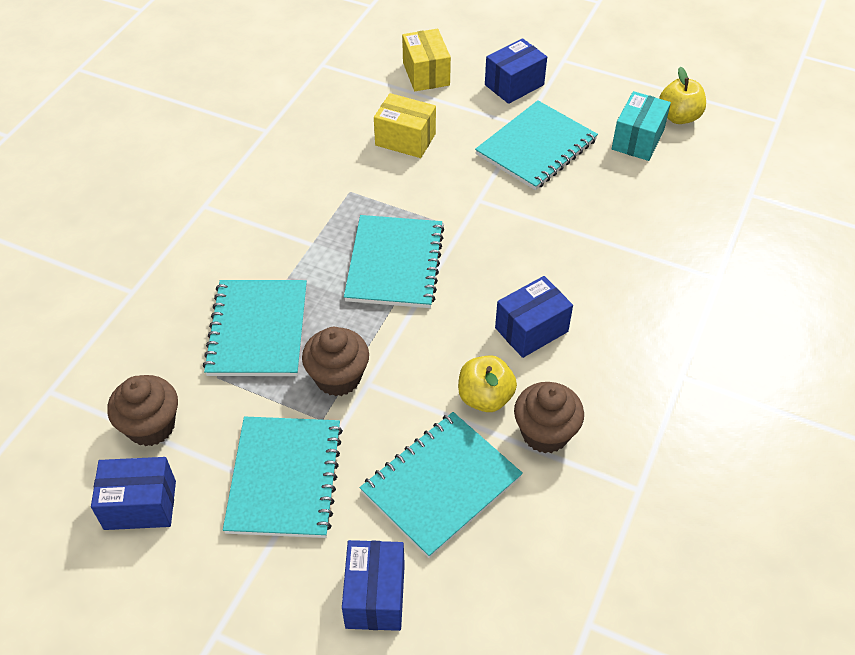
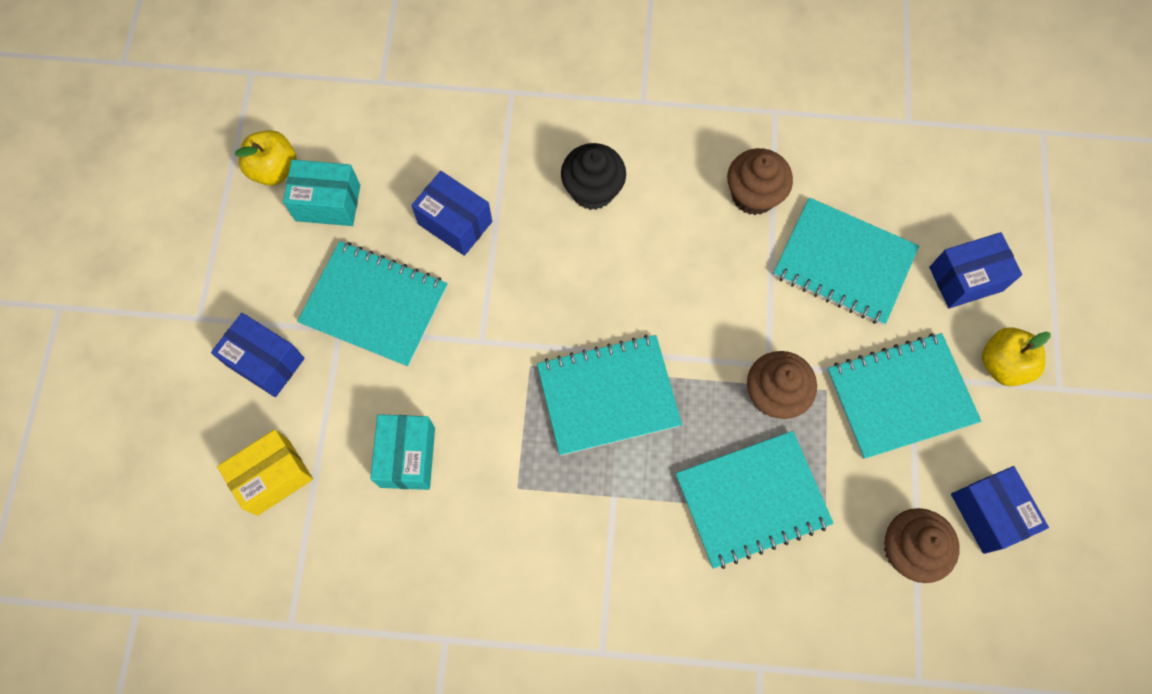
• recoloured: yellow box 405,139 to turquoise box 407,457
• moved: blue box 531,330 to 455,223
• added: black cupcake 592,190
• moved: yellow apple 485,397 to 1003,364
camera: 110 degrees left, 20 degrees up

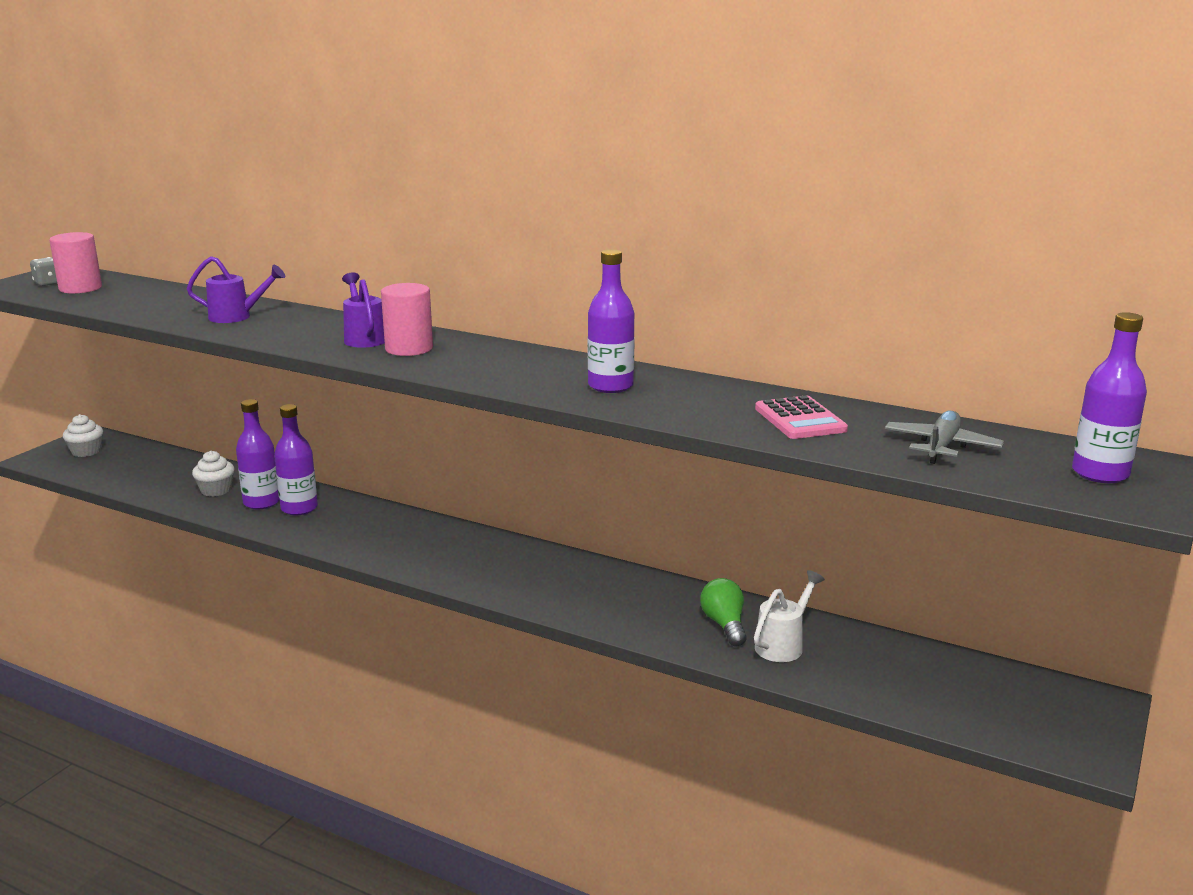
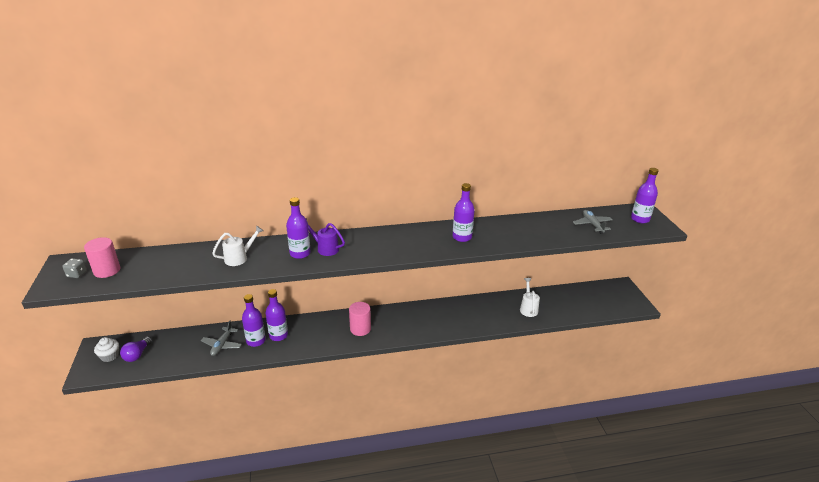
• added: purple light bulb 137,355
• replaced: white cupcake 216,490 to grey plane 222,345
• recoloured: purple watering can 236,317 to white watering can 239,258
• added: purple bottle 300,253
• moved: pink cylinder 409,349 to 360,329
• removed: green light bulb 724,625
• removed: pink calculator 800,419
camera: 40 degrees left, 10 degrees up

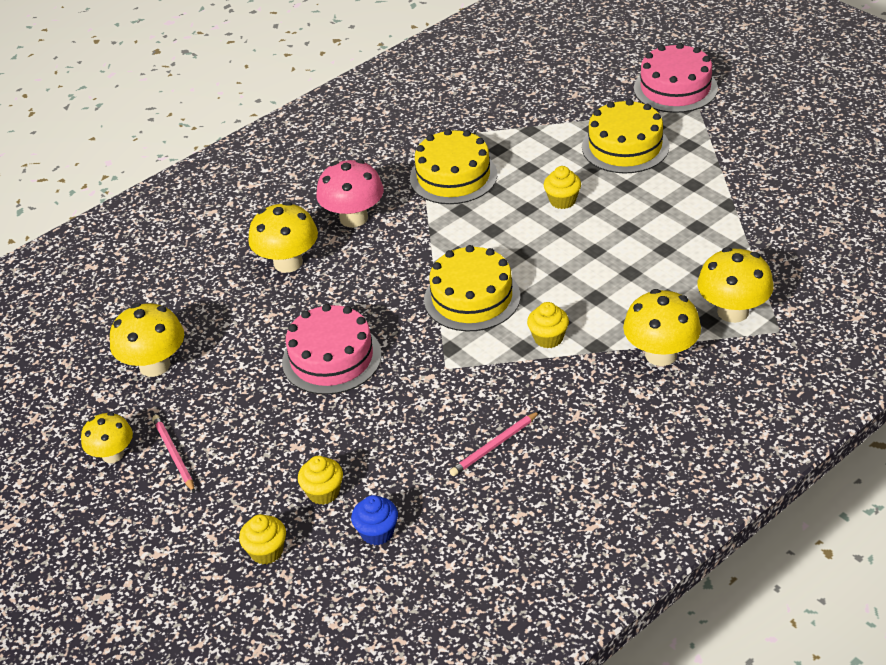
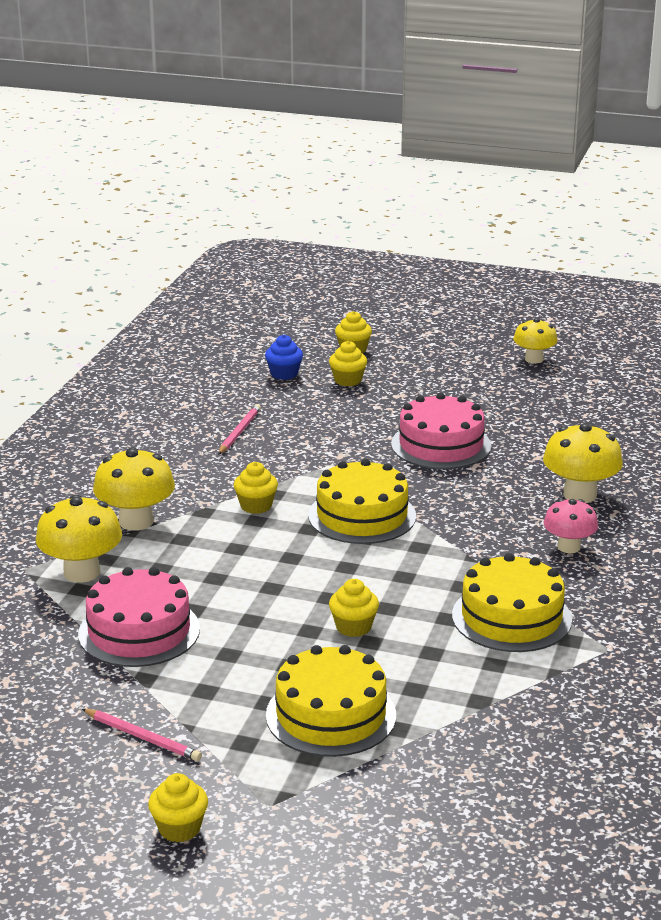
• moved: pink cake 675,88 to 139,631
• moved: pink pencil 173,454 to 143,737
• added: yellow cupcake 179,828
• resized: pink mushroom 353,218 = 569,547 x0.65
• removed: yellow mushroom 154,365
camera: 145 degrees right, 15 degrees down

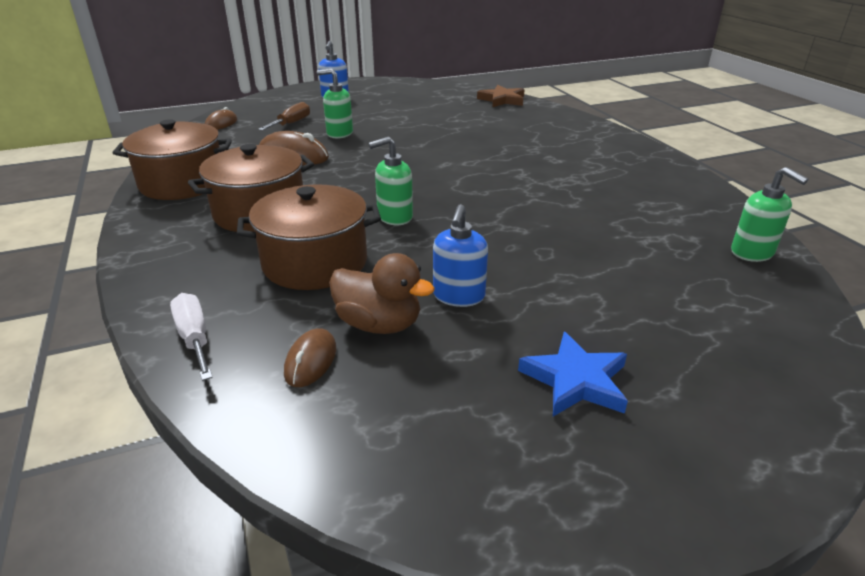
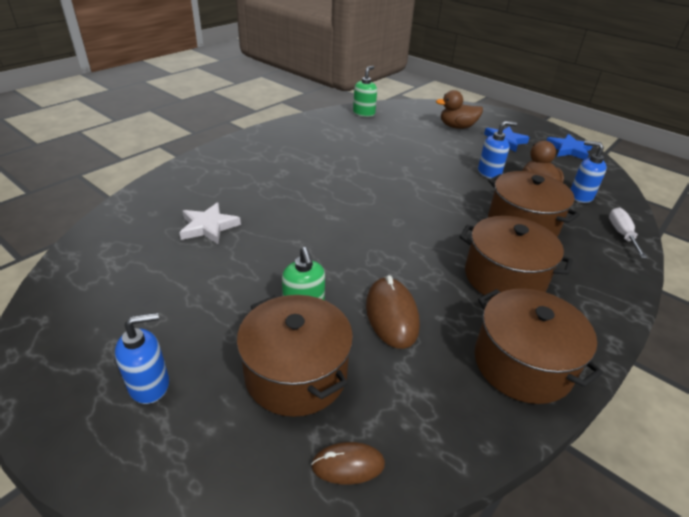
• added: white star 208,226
• replaced: brown screwdriver 291,123 to brown pot 296,373
• added: brown duck 457,127
• added: blue star 569,150
• replaced: brown mouse 311,361 to blue soap dispenser 580,196
• turned: white screwdriver 194,338 = 621,234 150 degrees clockwise
• removed: green soap dispenser 394,217
• removed: brown star 502,100
camera: 120 degrees left, 5 degrees up

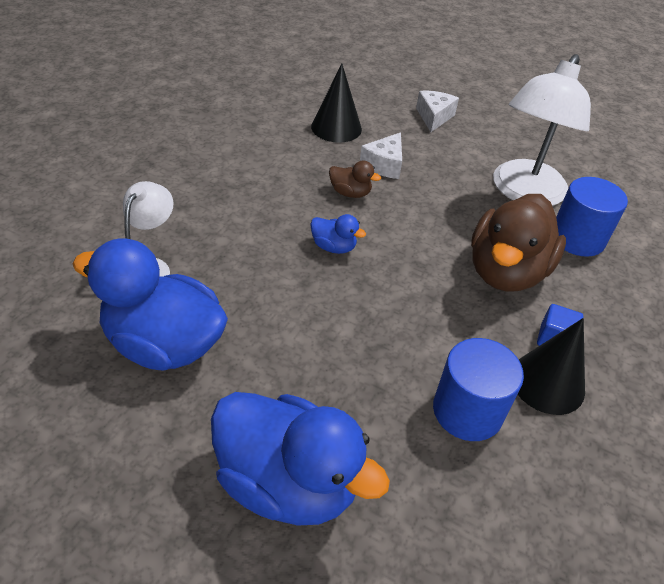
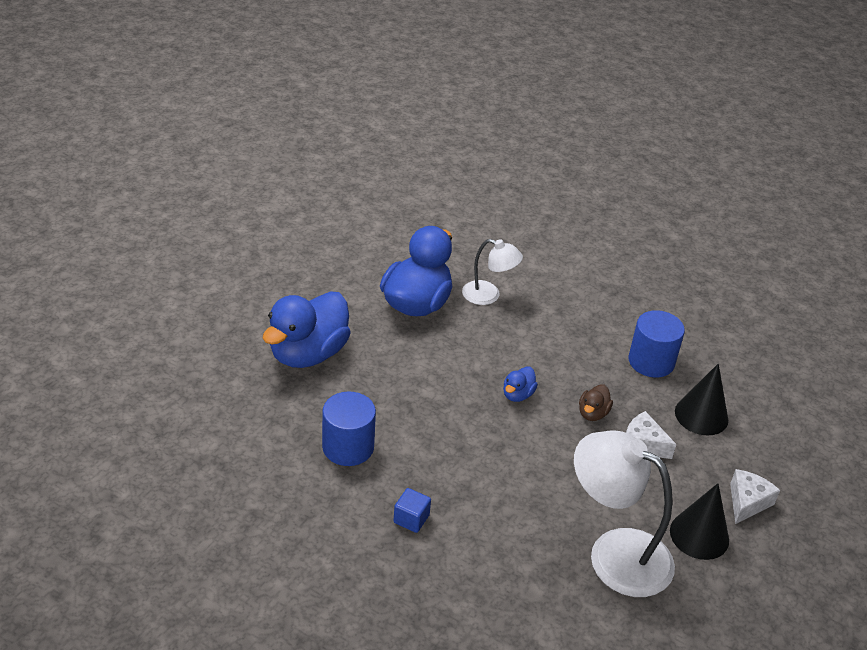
• moved: blue cylinder 577,238 to 651,361
• moved: black cone 547,383 to 699,535
• turned: white cheese 434,117 = 747,502 75 degrees counterclockwise
• removed: brown duck 506,272
camera: 95 degrees right, 5 degrees down

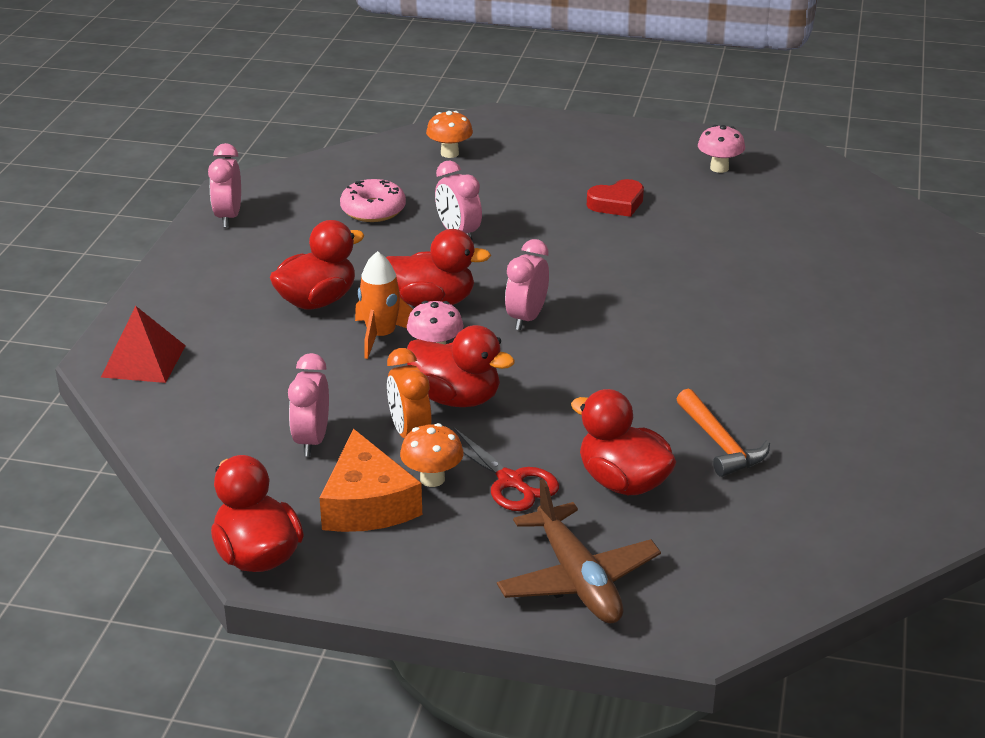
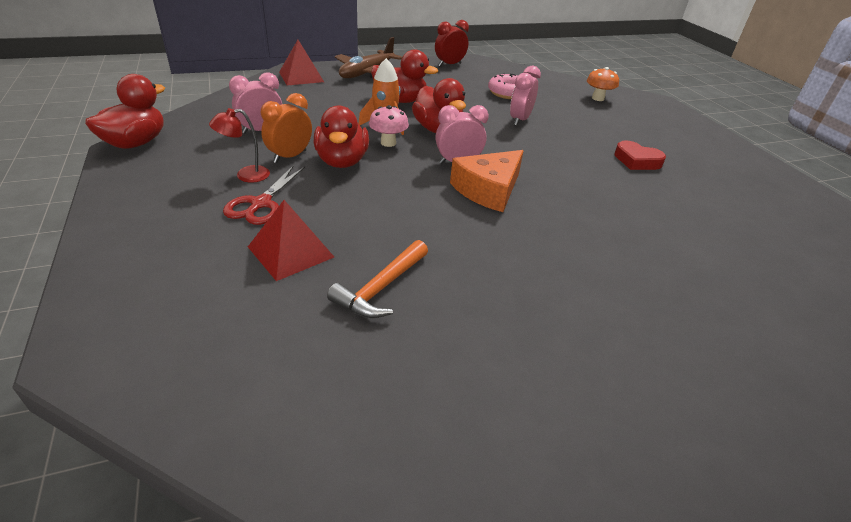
• replaced: orange mushroom 432,479 to red lamp 246,175
• replaced: red duck 623,482 to red pyramid 290,252
• moved: brown plane 578,579 to 367,73
• recoloured: pink clock 228,217 to red clock 449,65
• moved: orange cheese 367,503 to 488,190
• removed: pink mushroom 719,168
camera: 55 degrees right, 5 degrees up

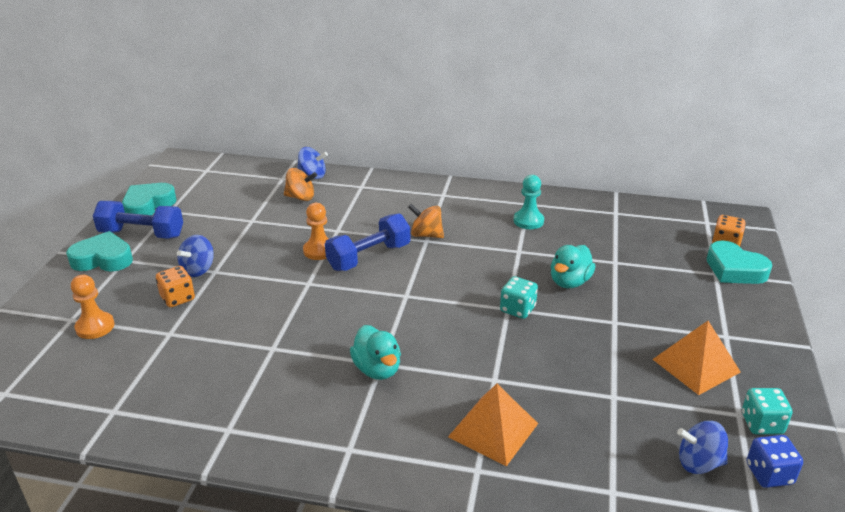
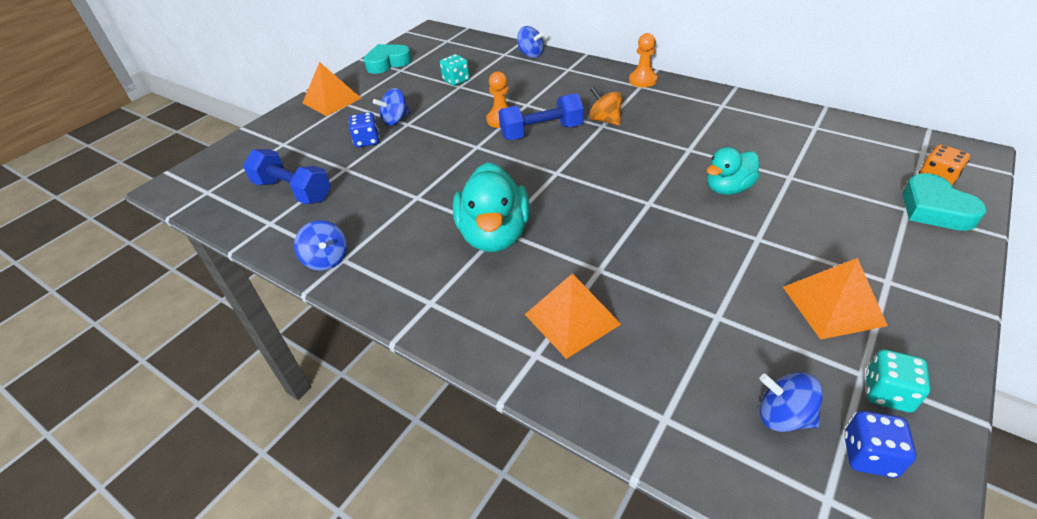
• moved: blue dumbbell 142,234 to 293,191
• added: blue spinning top 327,259
• replaced: turquoise heart 103,259 to orange pyramid 331,100
• recoloured: orange dice 178,298 to blue dice 367,141
• moved: turquoise dice 517,309 to 456,80
• resized: turquoise duck 377,369 = 494,235 x1.63
• moved: orange pawn 95,327 to 642,80
• removed: orange spinning top 301,197
• removed: turquoise pawn 528,221
camera: 25 degrees right, 10 degrees up

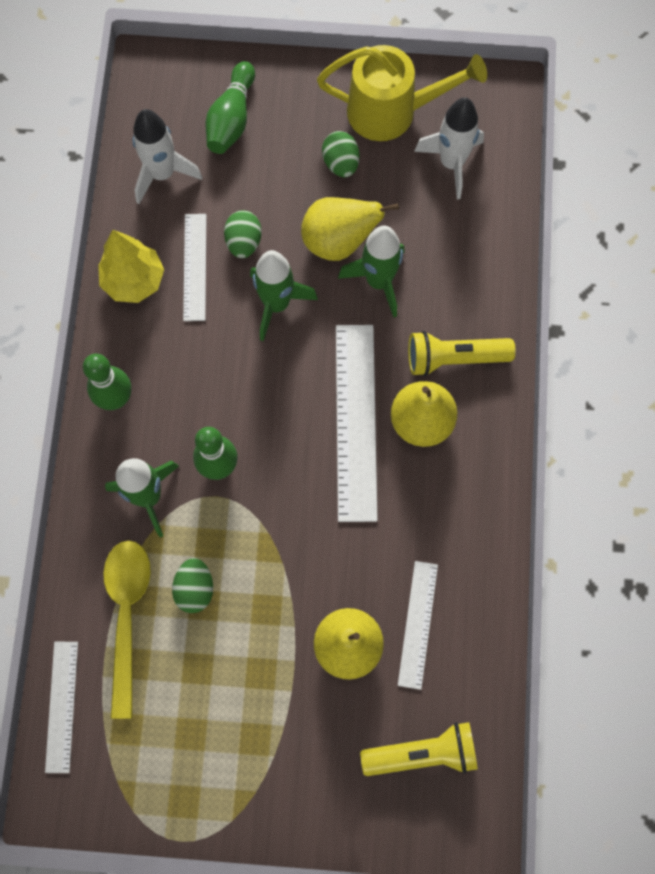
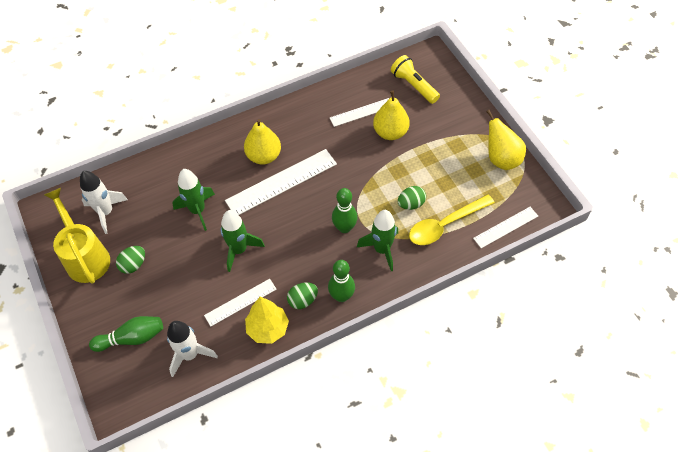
• moved: green egg 244,242 to 302,300
• moved: yellow pear 338,241 to 501,159
• removed: yellow flashlight 454,358
camera: 120 degrees left, 15 degrees down

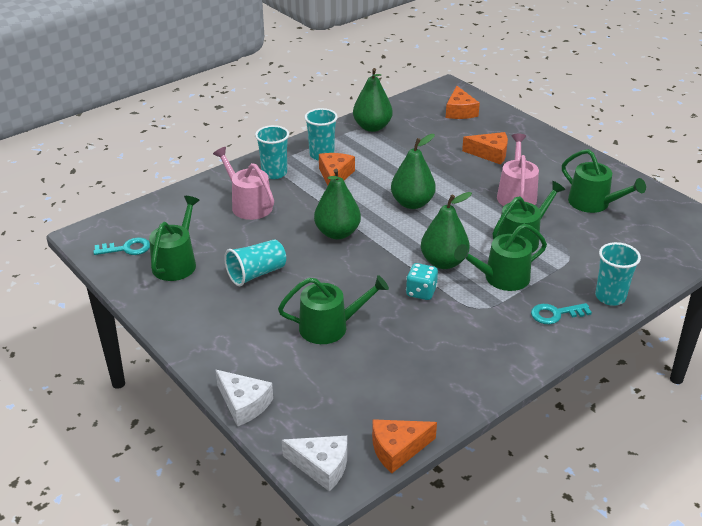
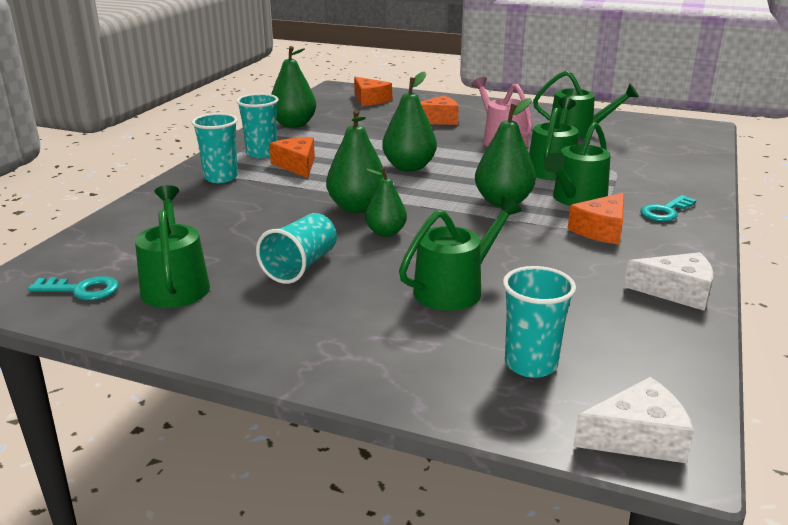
• turned: turquoise key 127,248 = 82,290 45 degrees clockwise
• added: green pear 386,232
• moved: turquoise cup 610,297 to 531,364
• moved: orange cheese 398,449 to 601,230
• moved: white cheese 244,404 to 676,291
• removed: pink watering can 248,205
• removed: turquoise dice 421,292
camera: 30 degrees left, 10 degrees down

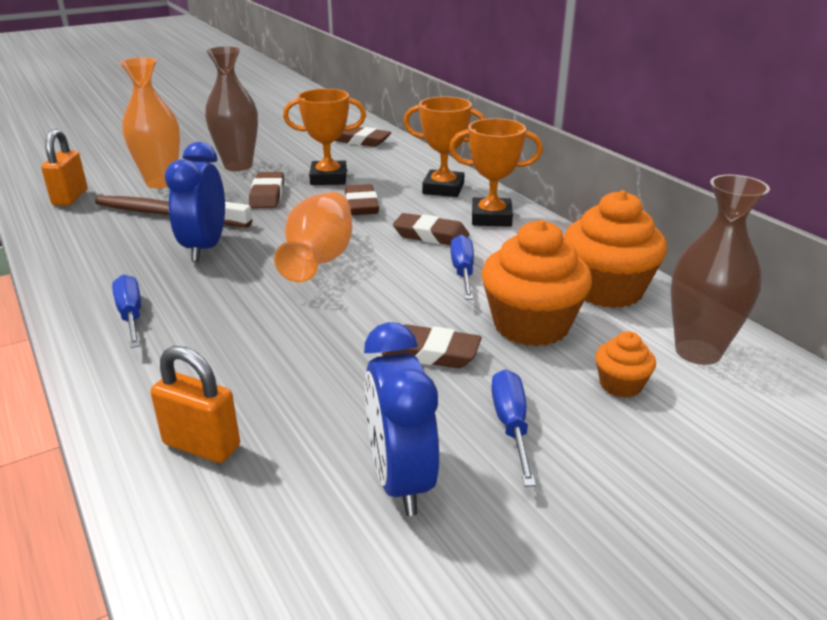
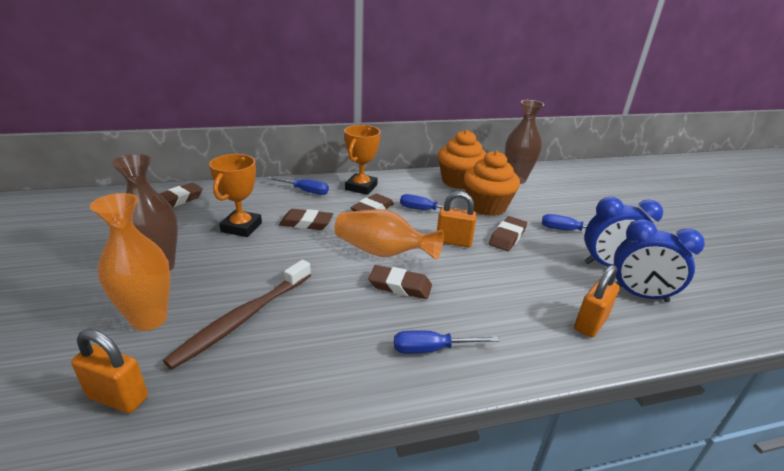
• replaced: orange trophy 443,189 to blue screwdriver 305,191
• moved: brown eraser 267,195 to 400,286
• added: orange padlock 453,241
• moved: blue clock 205,248 to 639,295
• removed: orange cupcake 620,385
camera: 75 degrees left, 0 degrees up

